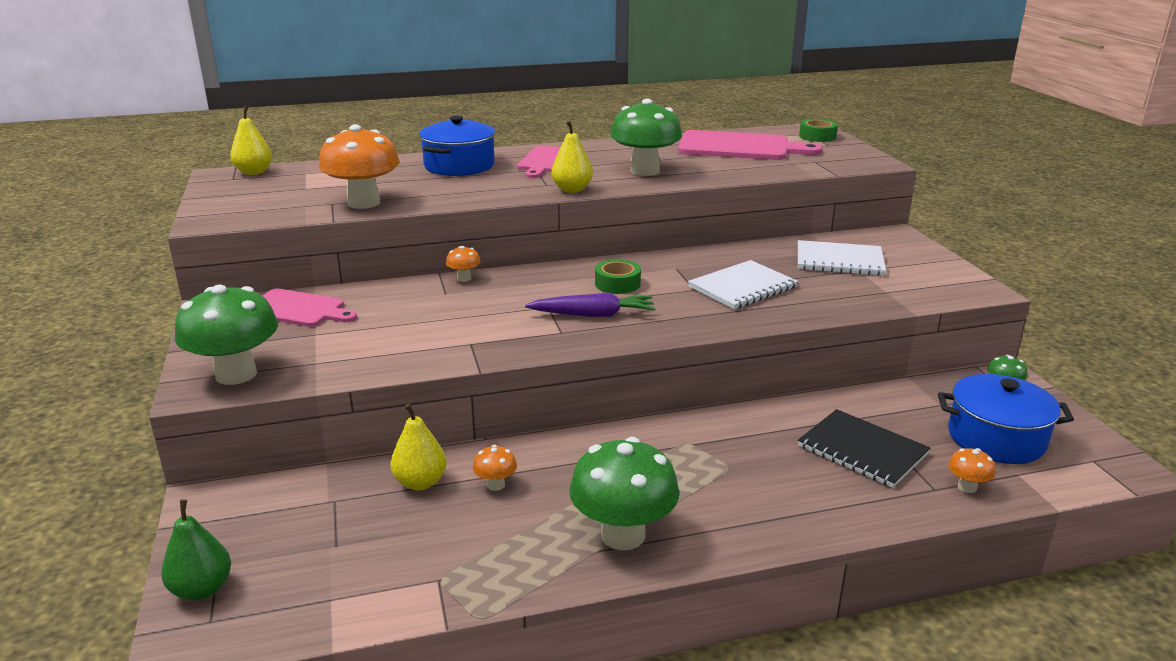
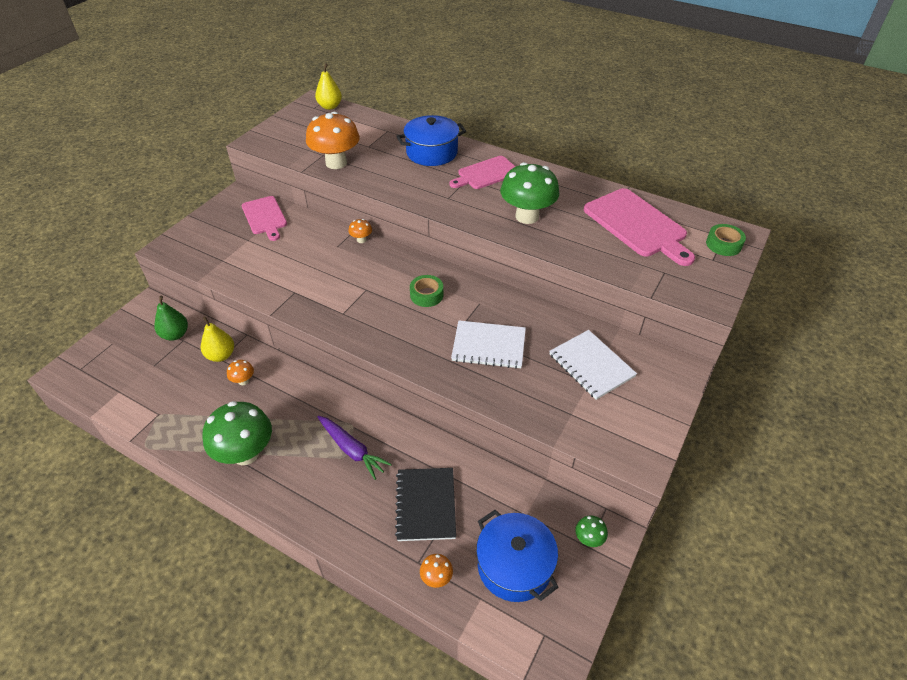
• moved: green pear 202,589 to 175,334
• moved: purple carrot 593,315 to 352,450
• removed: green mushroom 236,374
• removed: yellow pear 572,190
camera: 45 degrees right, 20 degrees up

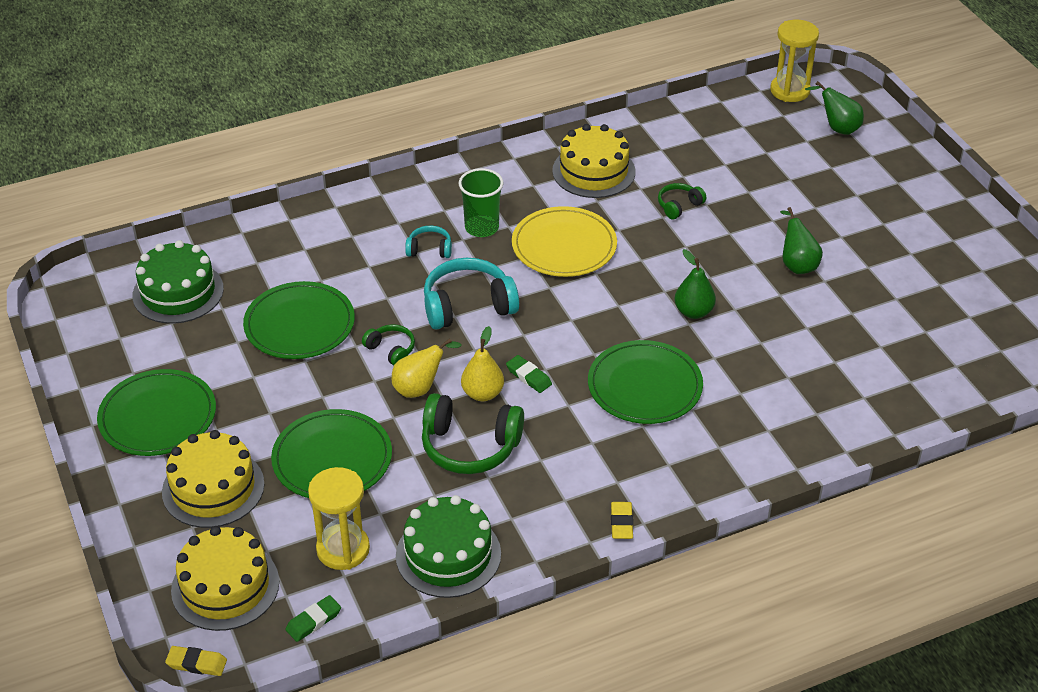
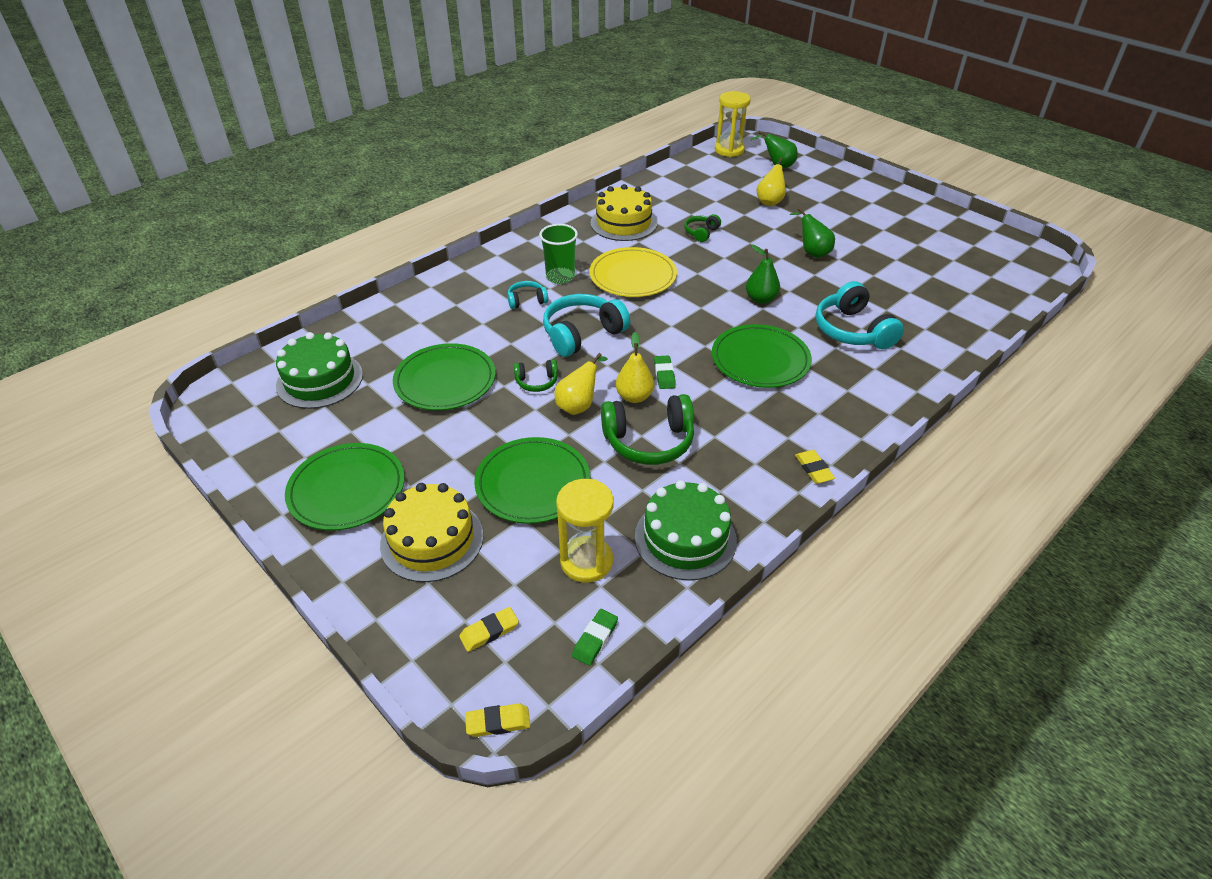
• replaced: yellow cake 225,586 to yellow eraser 489,631
• turned: green headphones 391,350 = 537,382 150 degrees clockwise
• turned: green eraser 528,376 = 664,374 60 degrees clockwise
• added: yellow pear 770,201
• added: turquoise headphones 852,330
camera: 20 degrees left, 0 degrees up

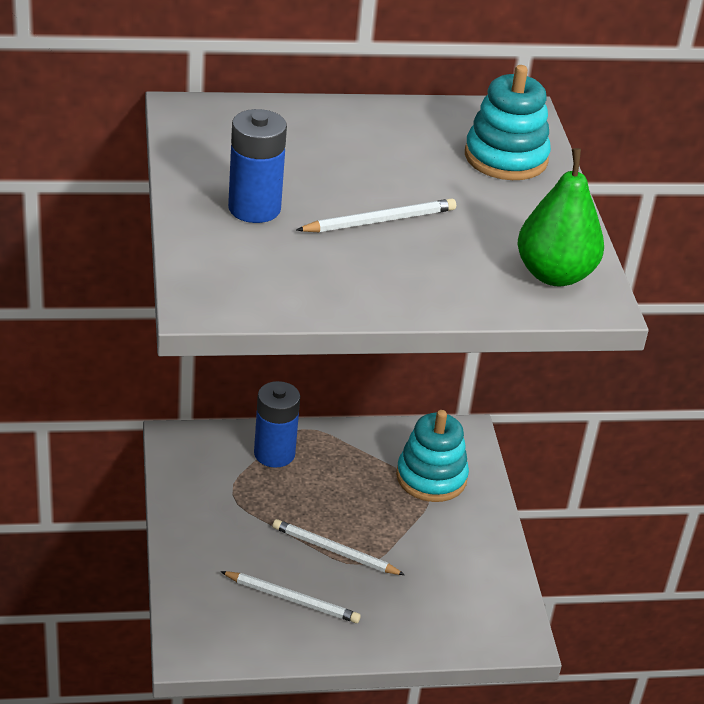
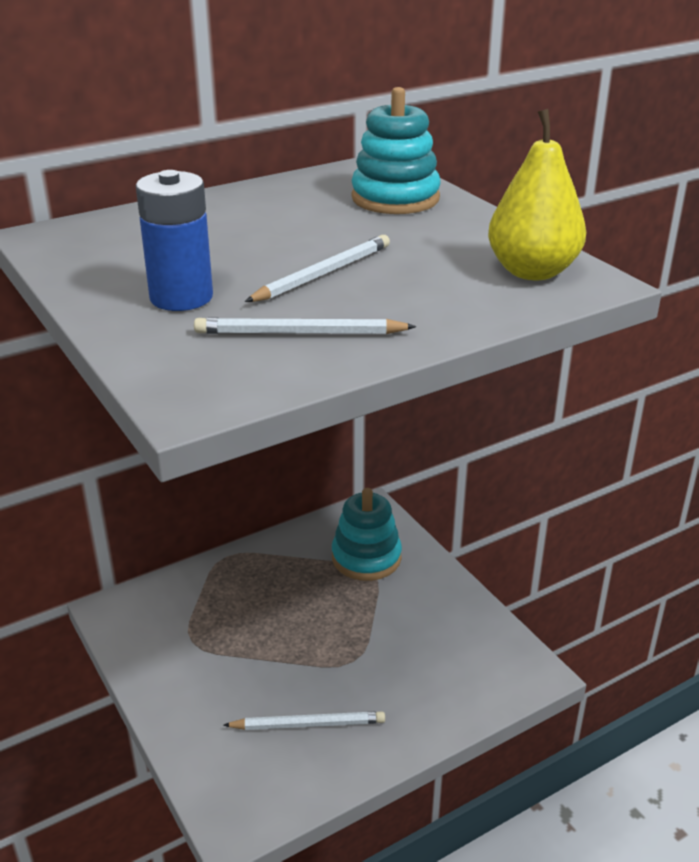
• moved: white pencil 334,551 to 300,333
• recoloured: green pear 554,274 to yellow pear 532,271
• removed: blue battery 274,453
camera: 20 degrees left, 5 degrees down

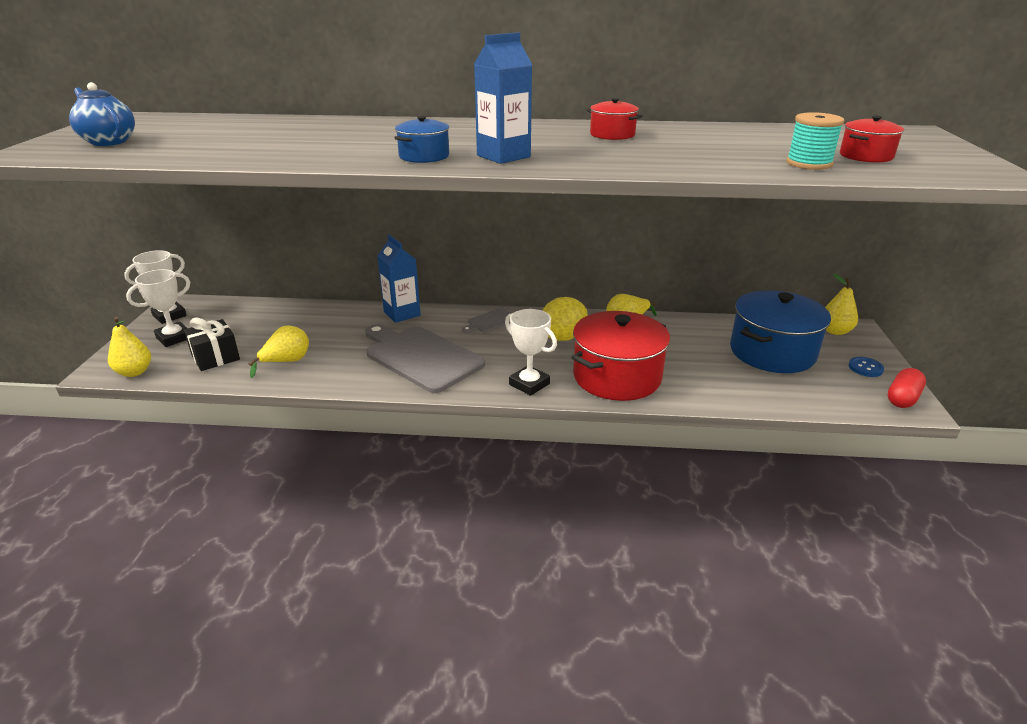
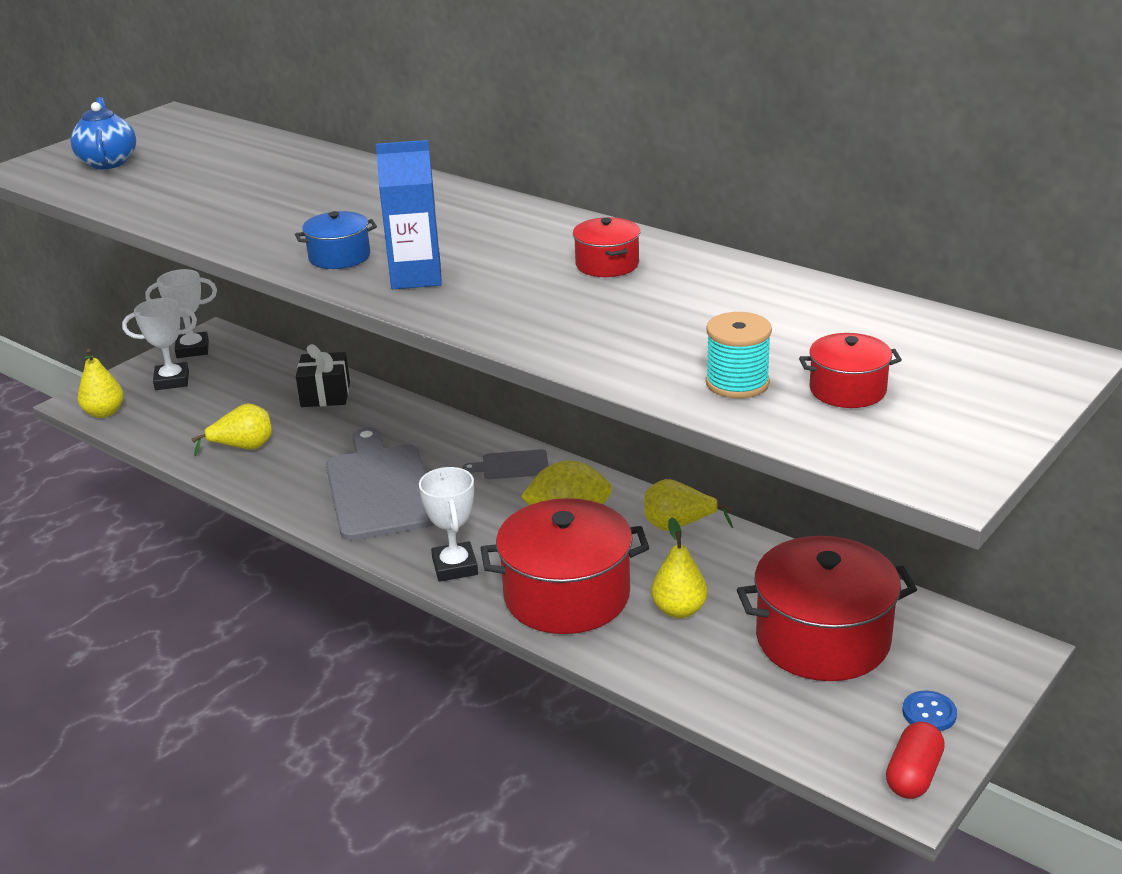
• moved: black gift 215,357 to 325,394
• moved: yellow pear 835,331 to 679,610
• recoloured: blue pot 772,352 to red pot 822,639
• turned: red capsule 902,398 = 913,775 45 degrees counterclockwise
• removed: blue carton 402,313
camera: 35 degrees right, 0 degrees up

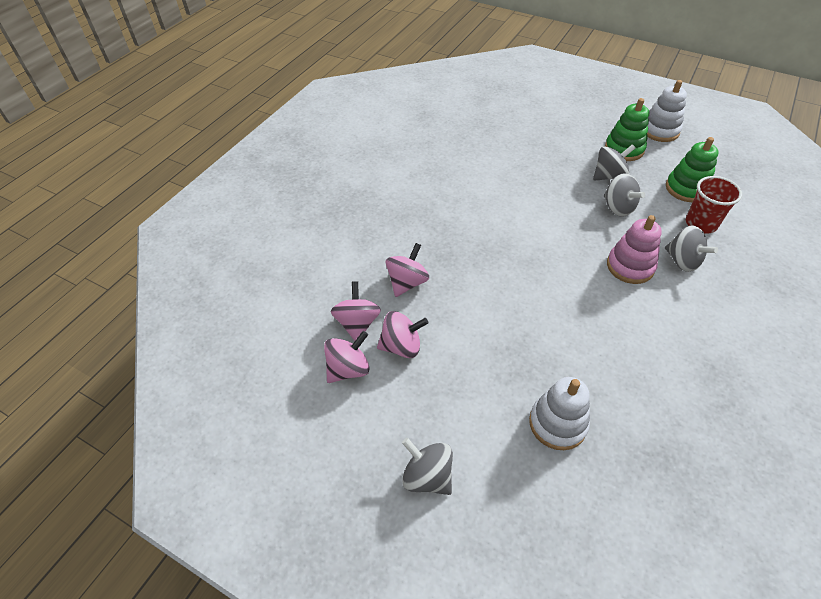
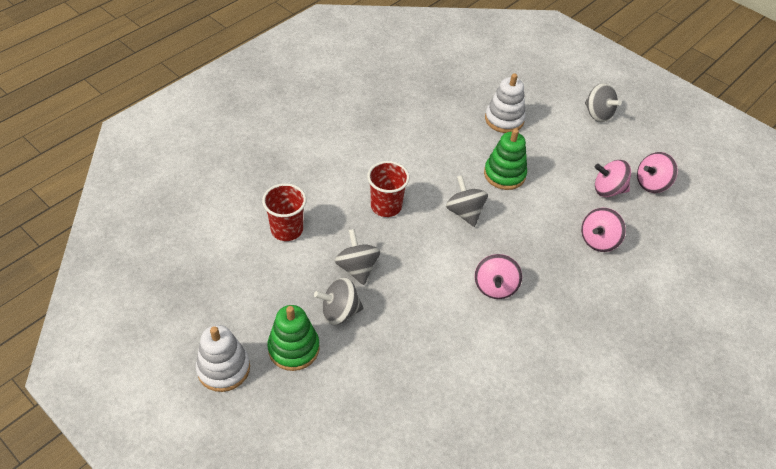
• replaced: pink stacking toy 630,266 to red cup 386,206
• moved: grey spinning top 682,261 to 464,212
• moved: pink spinning top 357,323 to 495,287
• moved: green stacking toy 686,188 to 504,174
camera: 170 degrees left, 0 degrees up

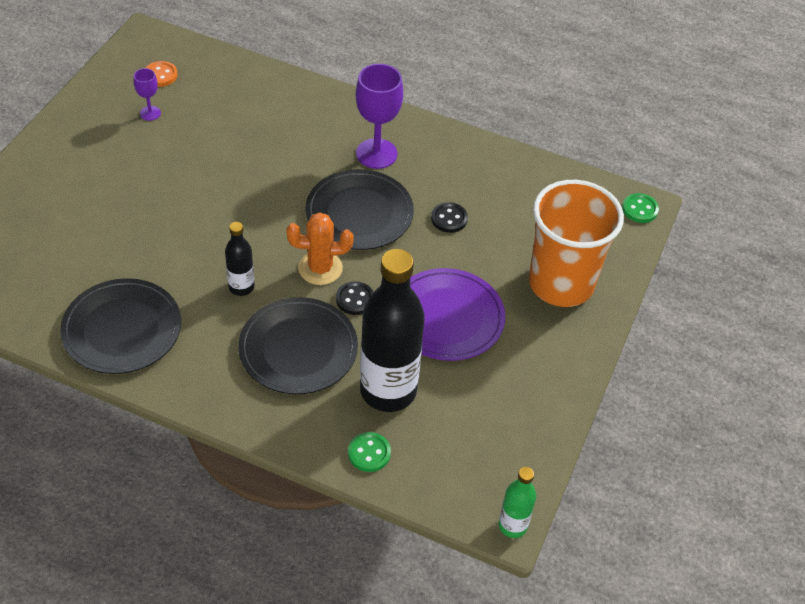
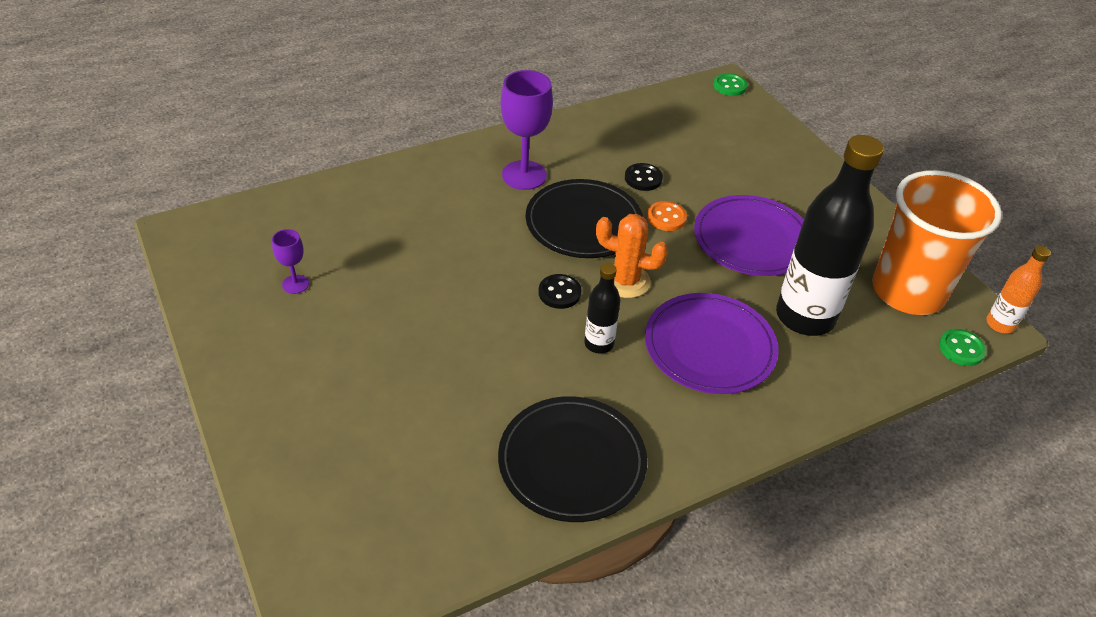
• moved: black button 355,299 to 559,293
• turned: orange cactus 320,268 = 625,281 75 degrees clockwise
• recoloured: black plate 298,349 to purple plate 709,347
• moved: orange button 160,75 to 666,217
• moved: orange cup 561,283 to 908,291
• moved: green button 369,453 to 961,349
• recoloured: green bottle 512,525 to orange bottle 1000,324
camera: 50 degrees left, 5 degrees down

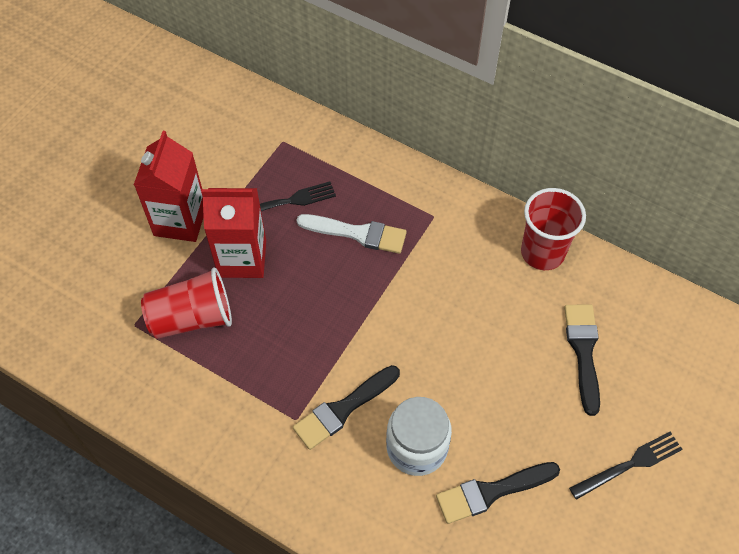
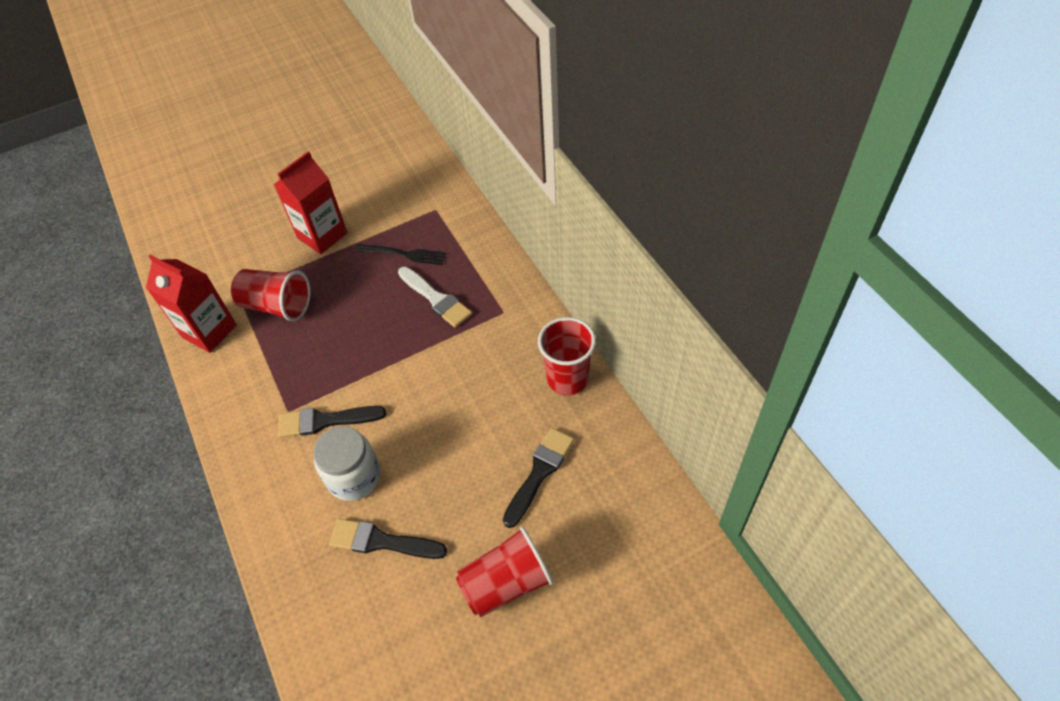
• moved: red carton 242,258 to 209,331
• replaced: black fork 629,464 to red cup 506,583
camera: 35 degrees right, 5 degrees down

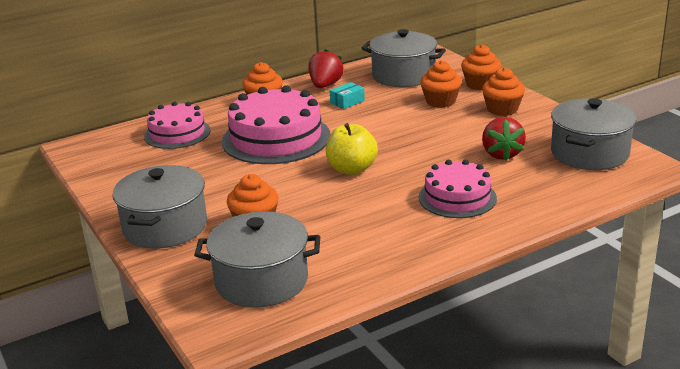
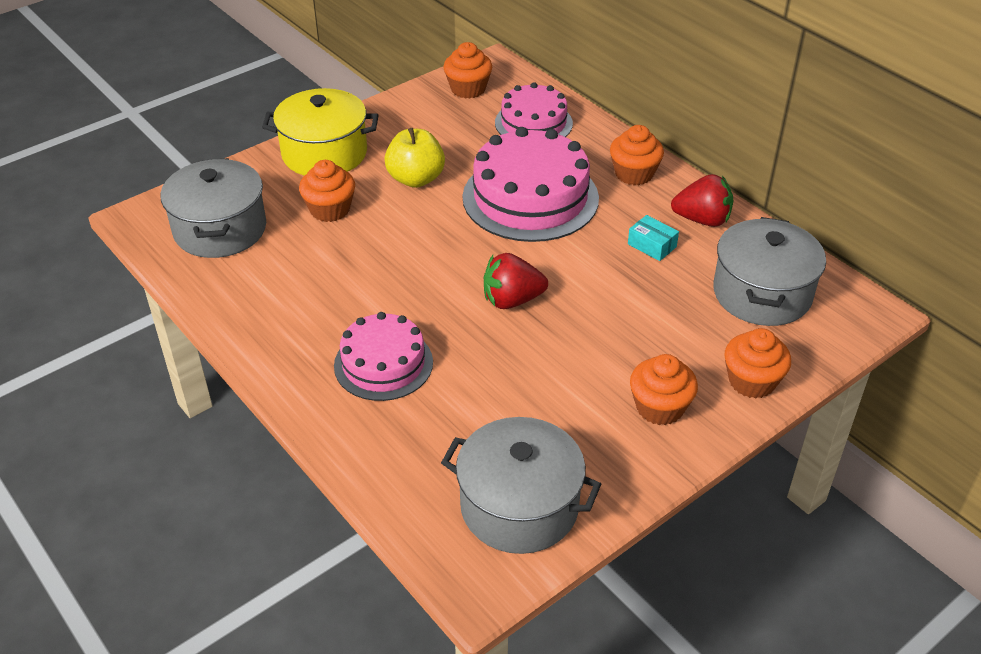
• recoloured: grey pot 165,227 to yellow pot 324,153
• moved: yellow apple 352,169 to 416,179
• moved: orange cupcake 440,101 to 468,89
• moved: red strawberry 501,154 to 512,300
camera: 80 degrees right, 15 degrees up

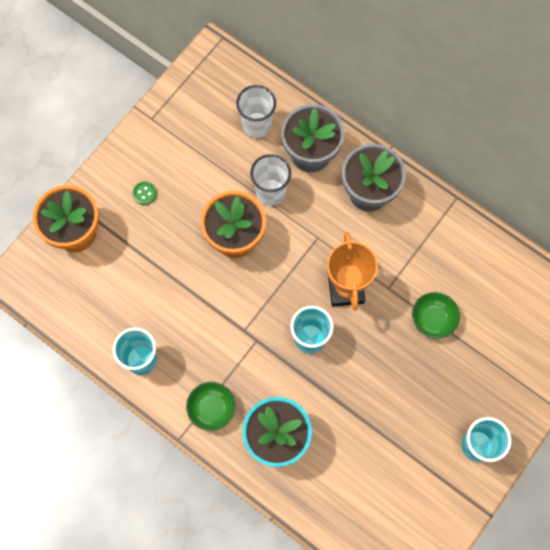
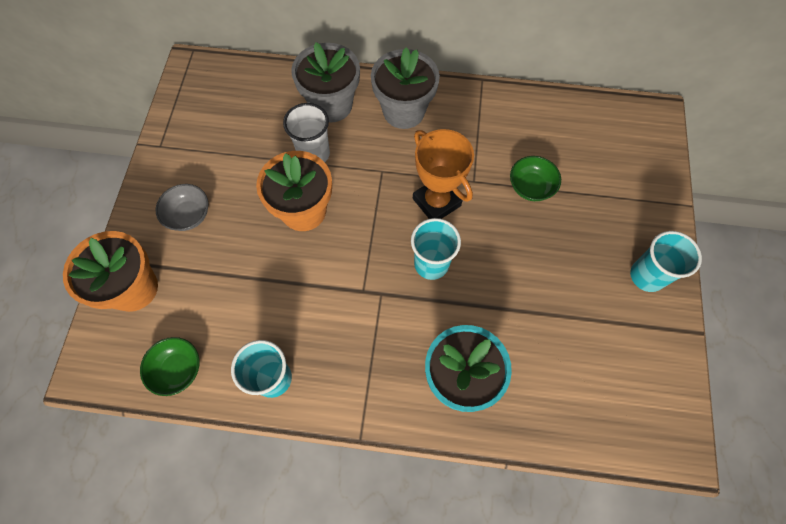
• moved: green bowl 211,408 to 178,370
• replaced: green button 144,193 to grey bowl 189,215
• removed: white cup 257,125
camera: 30 degrees left, 5 degrees down

